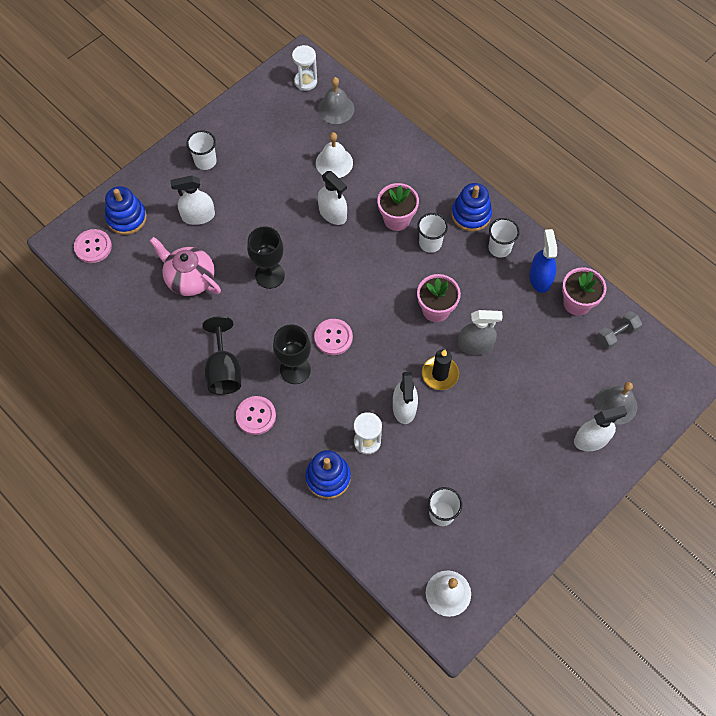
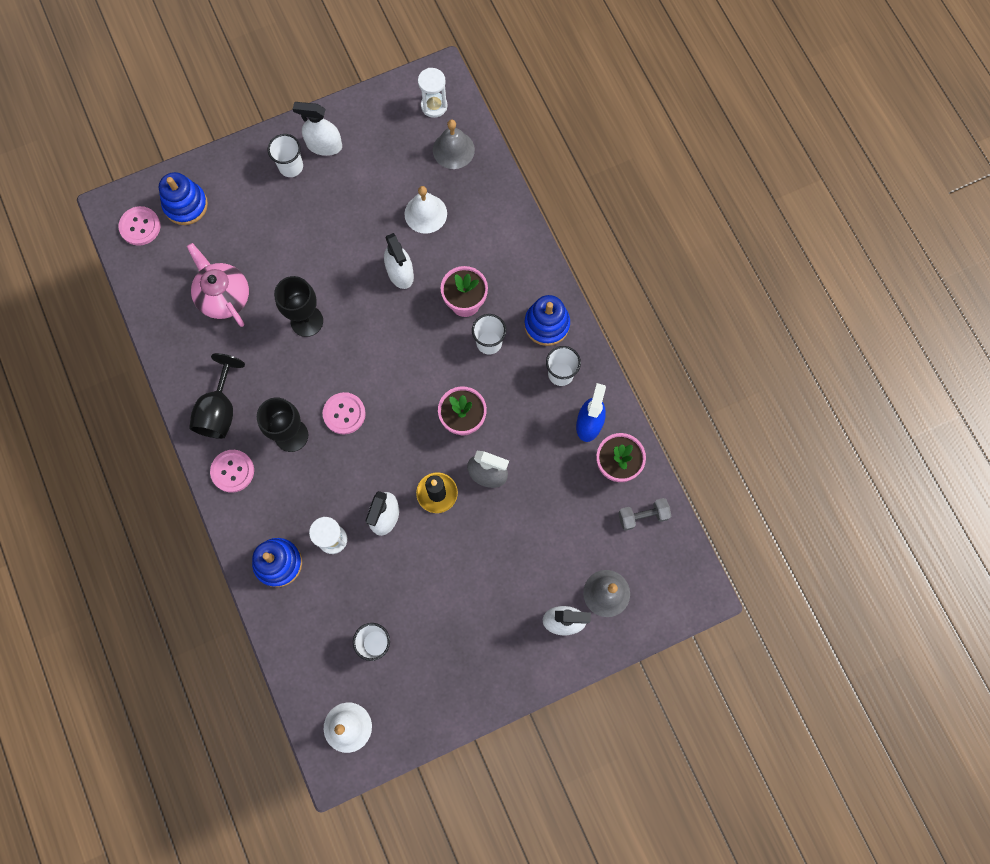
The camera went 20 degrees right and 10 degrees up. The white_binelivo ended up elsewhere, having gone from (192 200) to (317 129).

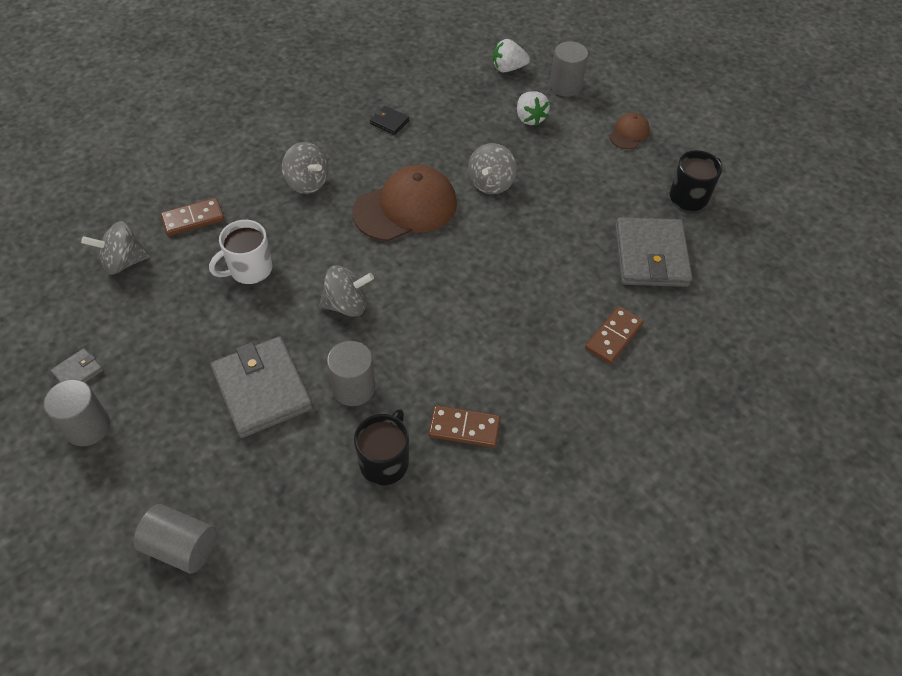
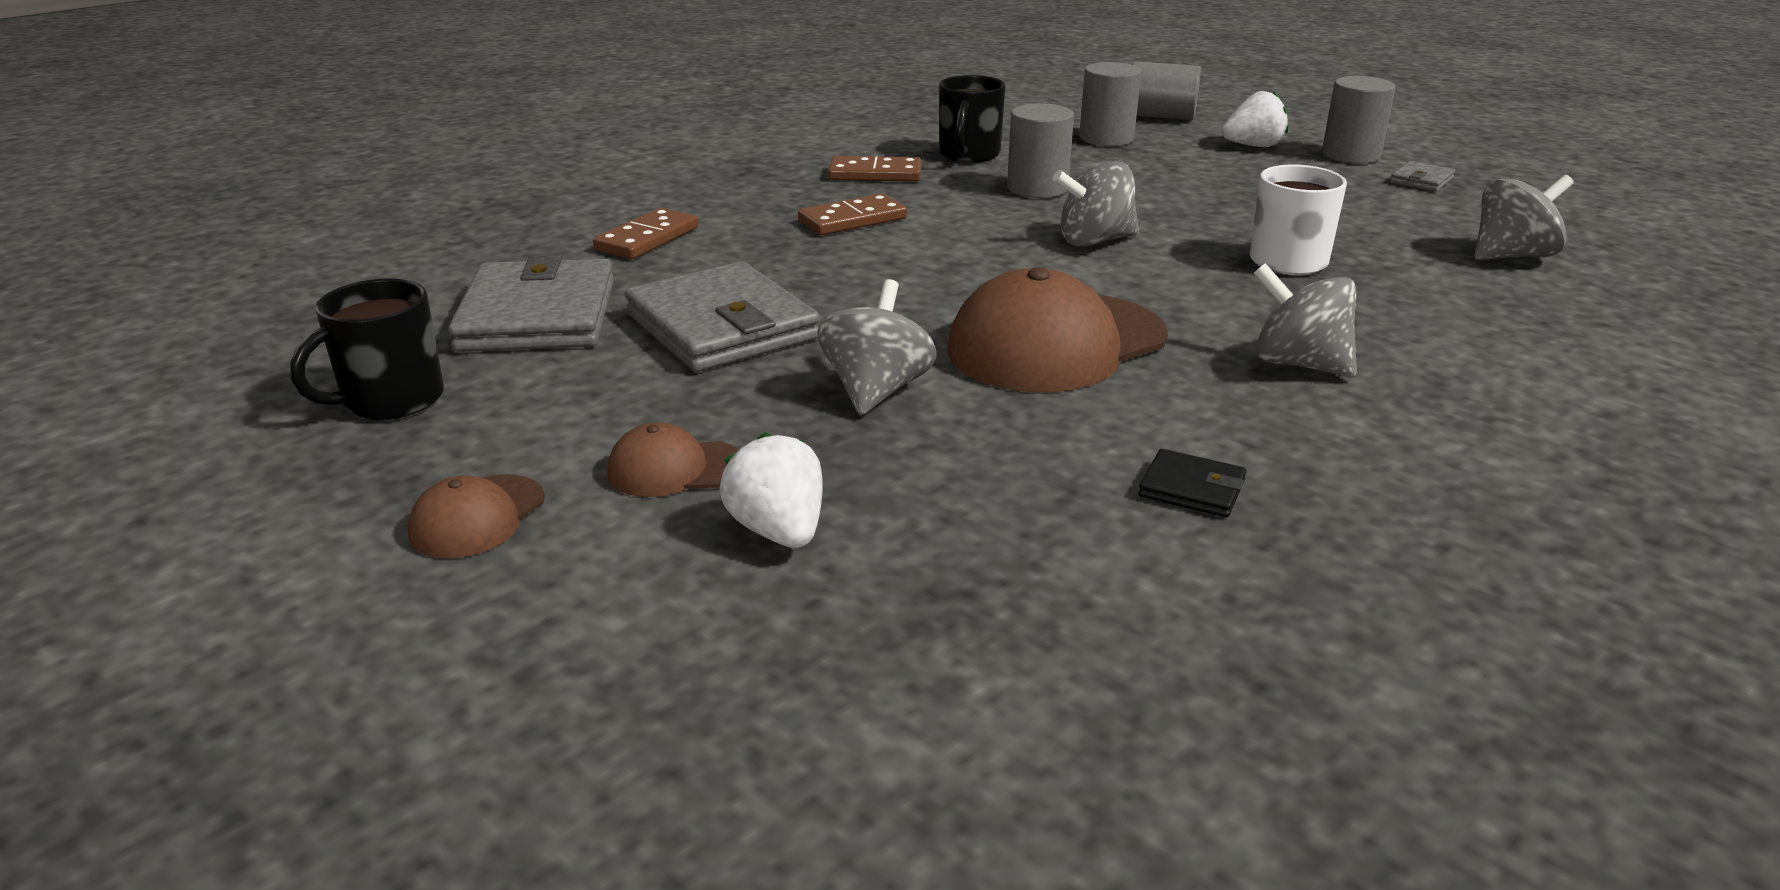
The camera went 175 degrees right and 25 degrees down. The second view gained the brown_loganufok at (673 459). The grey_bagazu ended up elsewhere, having gone from (261 387) to (722 316). The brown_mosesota ended up elsewhere, having gone from (192 217) to (852 214). The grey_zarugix ended up elsewhere, having gone from (569 69) to (1110 104). The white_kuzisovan ended up elsewhere, having gone from (511 55) to (1255 119).

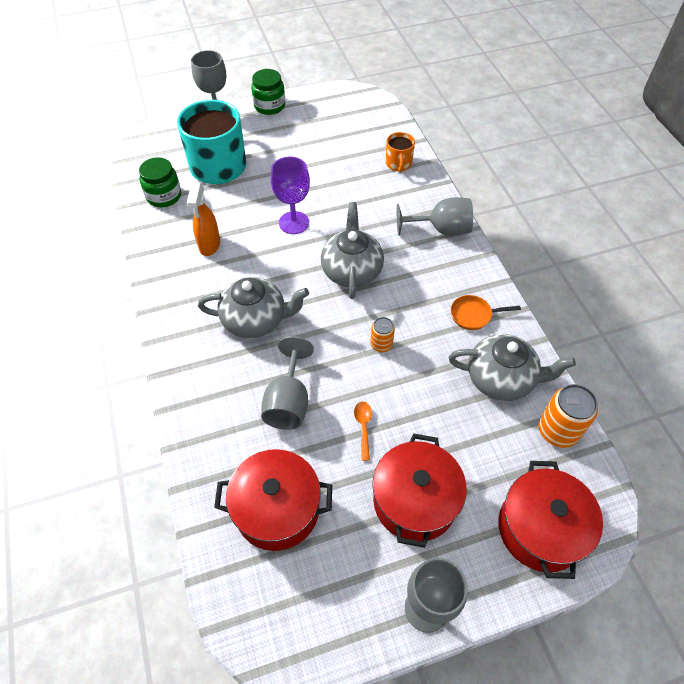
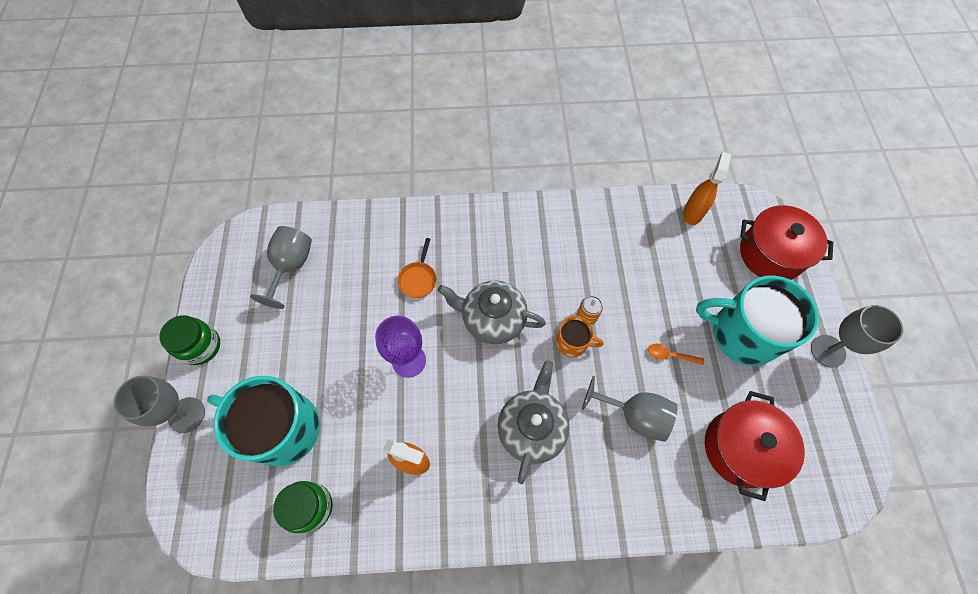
The camera went 75 degrees left and 10 degrees up. The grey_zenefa ended up elsewhere, having gone from (435 216) to (281 267). The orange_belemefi ended up elsewhere, having gone from (486 312) to (417 268). The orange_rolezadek ended up elsewhere, having gone from (400 152) to (580 336). Where the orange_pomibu stood at (568 416), the orange_binelivo came to stand at (707 188). Where the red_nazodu stood at (419 490), the turquoise_rolezadek came to stand at (757 320). The second view lost the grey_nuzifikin at (512 367).

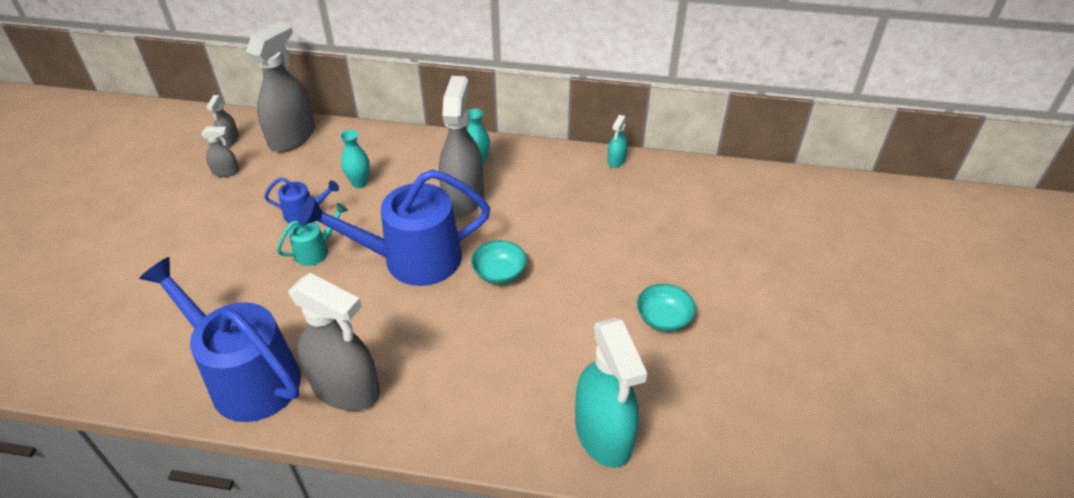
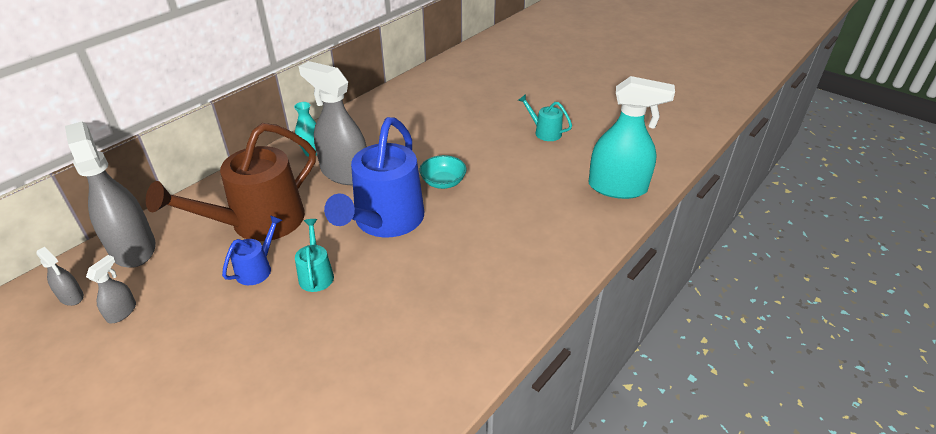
The camera went 60 degrees left and 5 degrees down. Where the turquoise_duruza stood at (355 159), the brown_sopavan came to stand at (231 182). Where the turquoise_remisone stood at (666 308), the turquoise_sopavan came to stand at (545 117). The second view lost the blue_sopavan at (220 339). The second view lost the grey_binelivo at (334 342). The second view lost the turquoise_binelivo at (617 141).

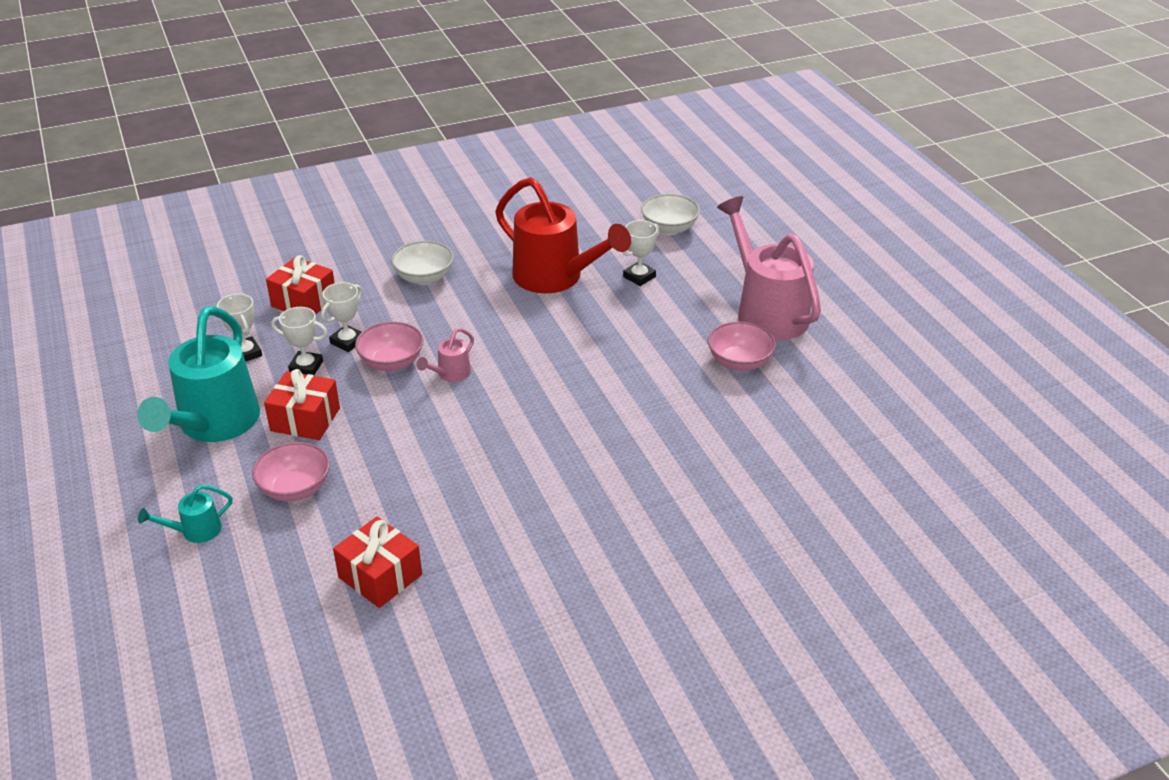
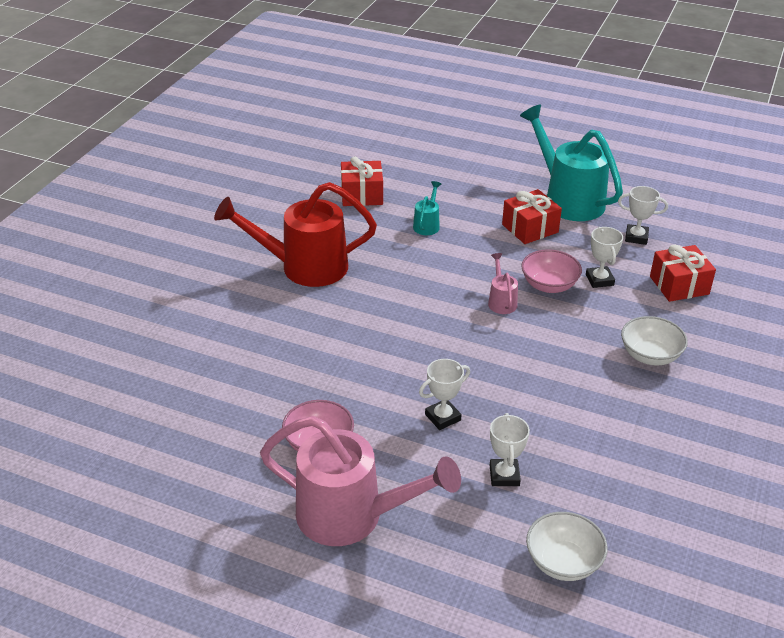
The camera went 135 degrees right and 0 degrees up. The red_sopavan ended up elsewhere, having gone from (563 235) to (295 234). The turquoise_sopavan ended up elsewhere, having gone from (185 514) to (427 208). The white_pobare ended up elsewhere, having gone from (299 341) to (444 394). The second view lost the pink_remisone at (291 472).

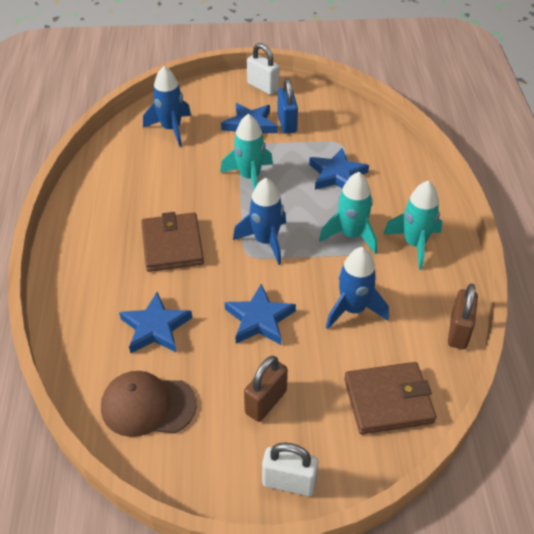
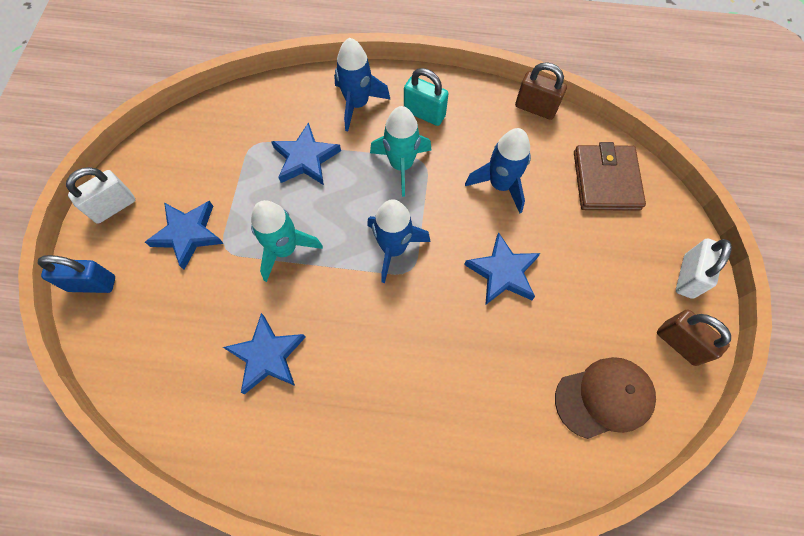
The camera went 80 degrees left and 20 degrees up. The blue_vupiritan ended up elsewhere, having gone from (287 106) to (76 274). The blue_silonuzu ended up elsewhere, having gone from (155 322) to (264 353). The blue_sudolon ended up elsewhere, having gone from (167 106) to (362 84). Where the turquoise_sudolon stood at (412 225), the turquoise_vupiritan came to stand at (426 97). The brown_loganufok at (149 404) ended up facing another way, 120 degrees counterclockwise from before. The brown_vupiritan ended up elsewhere, having gone from (266 389) to (694 337). The second view lost the brown_bagazu at (172 242).

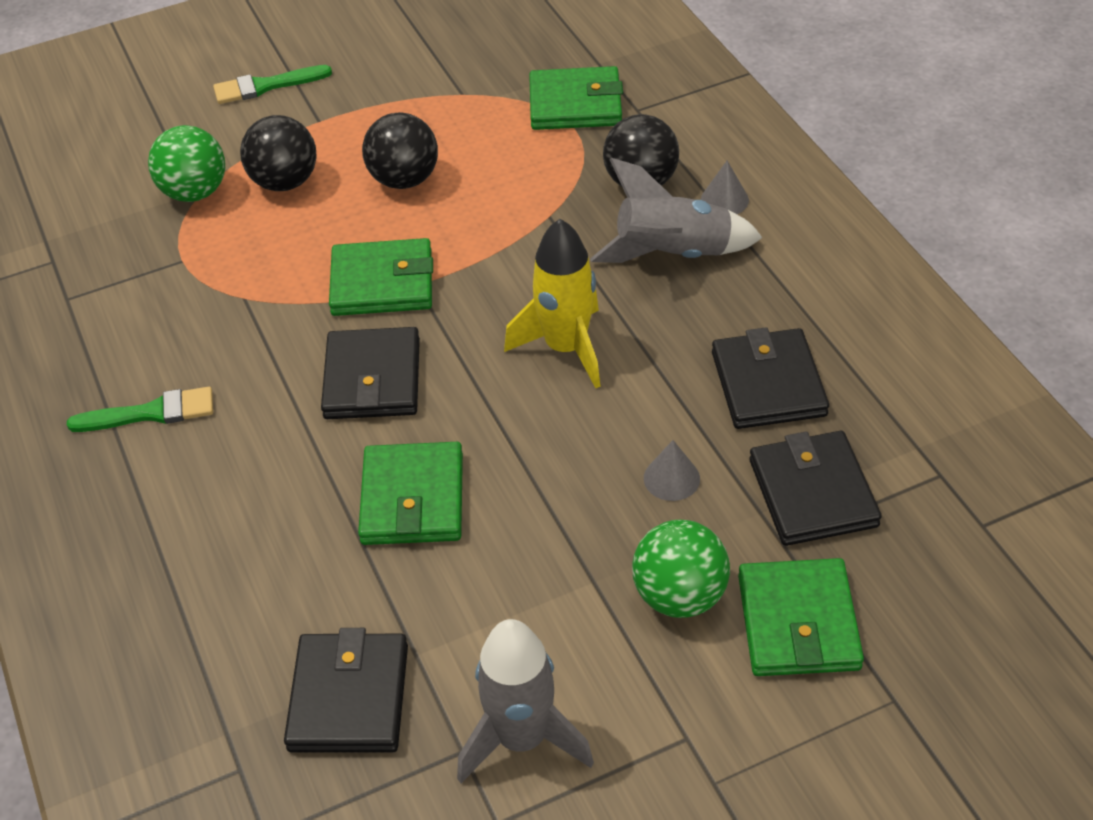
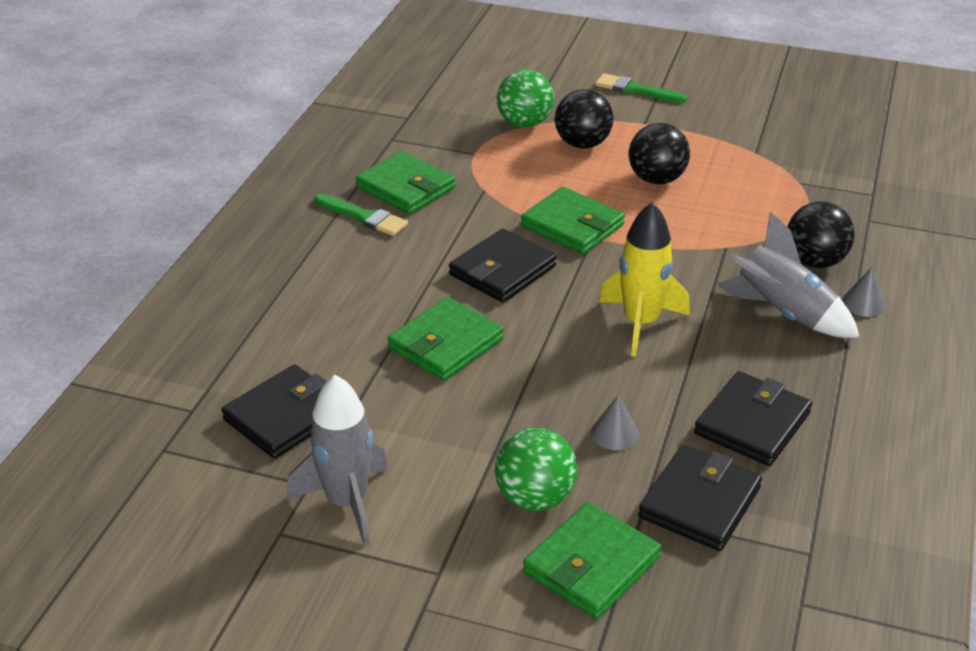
The camera went 40 degrees right and 10 degrees down. The green_bagazu ended up elsewhere, having gone from (576 98) to (406 182).

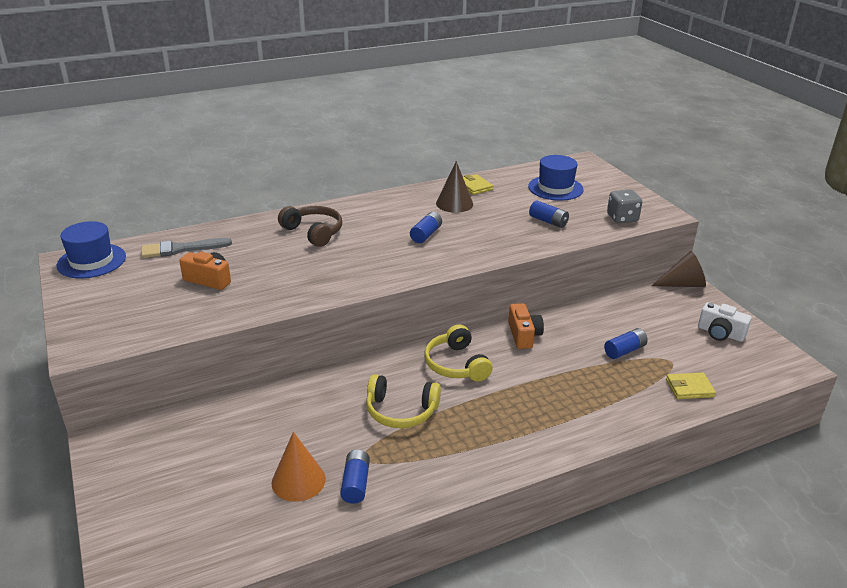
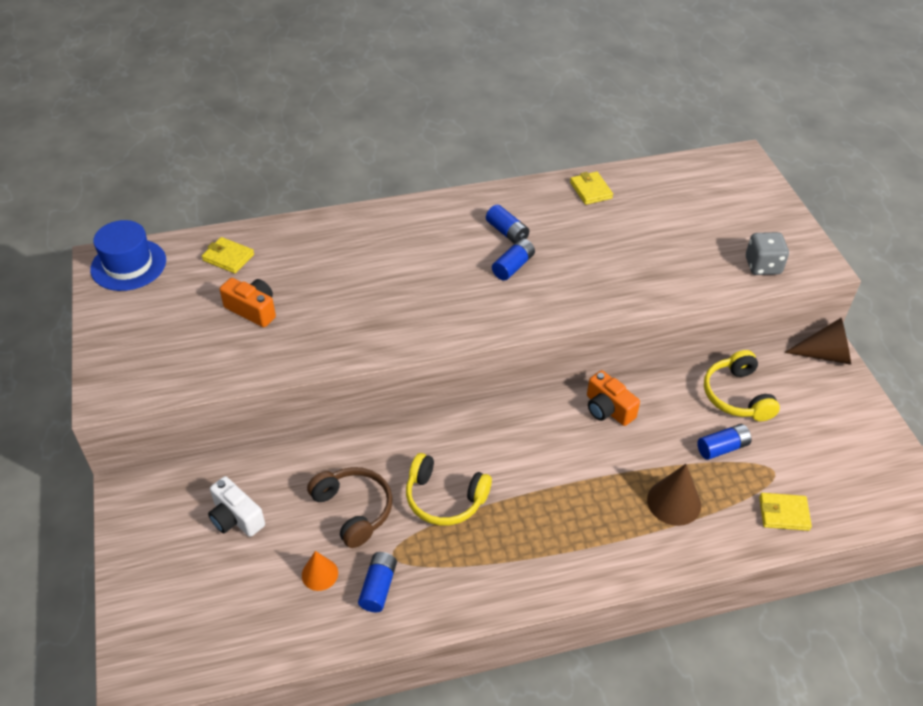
The camera went 10 degrees right and 15 degrees up. Where the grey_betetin stood at (186 248), the yellow_bagazu came to stand at (228 255). The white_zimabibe ended up elsewhere, having gone from (724 322) to (236 506). The size of the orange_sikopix at (299 467) changed by a factor of 0.64. The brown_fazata ended up elsewhere, having gone from (310 226) to (350 507). The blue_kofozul ended up elsewhere, having gone from (549 214) to (507 224). The orange_zimabibe at (526 326) ended up facing another way, 135 degrees clockwise from before. The brown_sikopix ended up elsewhere, having gone from (454 187) to (674 495). The yellow_fazata ended up elsewhere, having gone from (458 353) to (742 385). The second view lost the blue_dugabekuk at (556 178).

